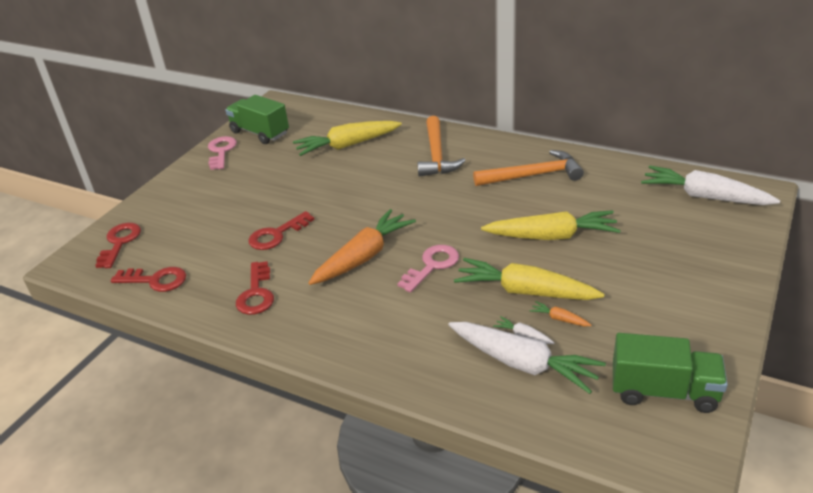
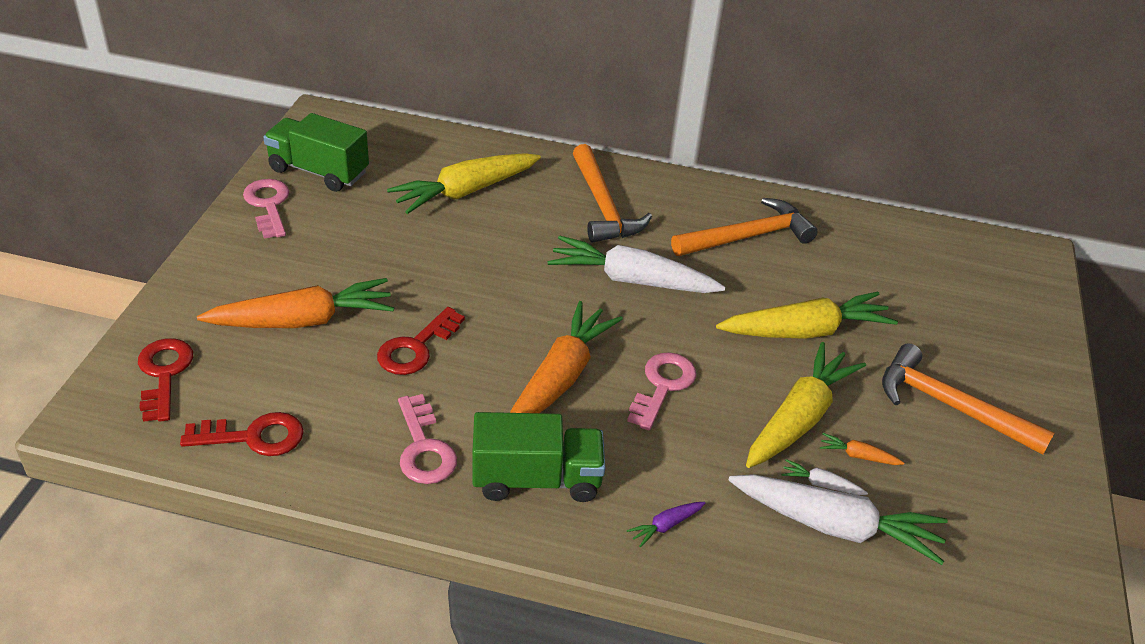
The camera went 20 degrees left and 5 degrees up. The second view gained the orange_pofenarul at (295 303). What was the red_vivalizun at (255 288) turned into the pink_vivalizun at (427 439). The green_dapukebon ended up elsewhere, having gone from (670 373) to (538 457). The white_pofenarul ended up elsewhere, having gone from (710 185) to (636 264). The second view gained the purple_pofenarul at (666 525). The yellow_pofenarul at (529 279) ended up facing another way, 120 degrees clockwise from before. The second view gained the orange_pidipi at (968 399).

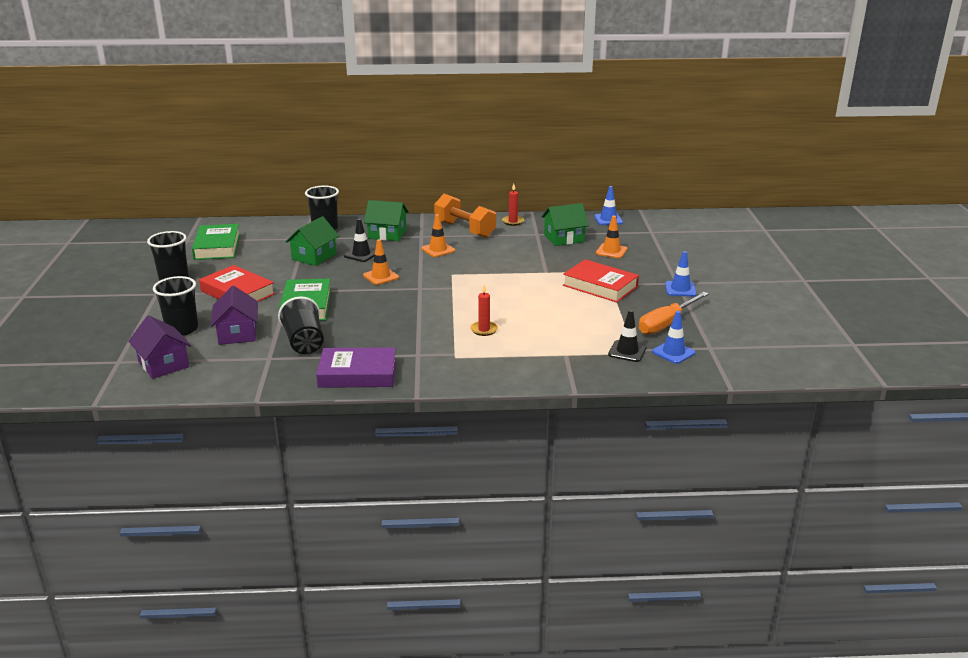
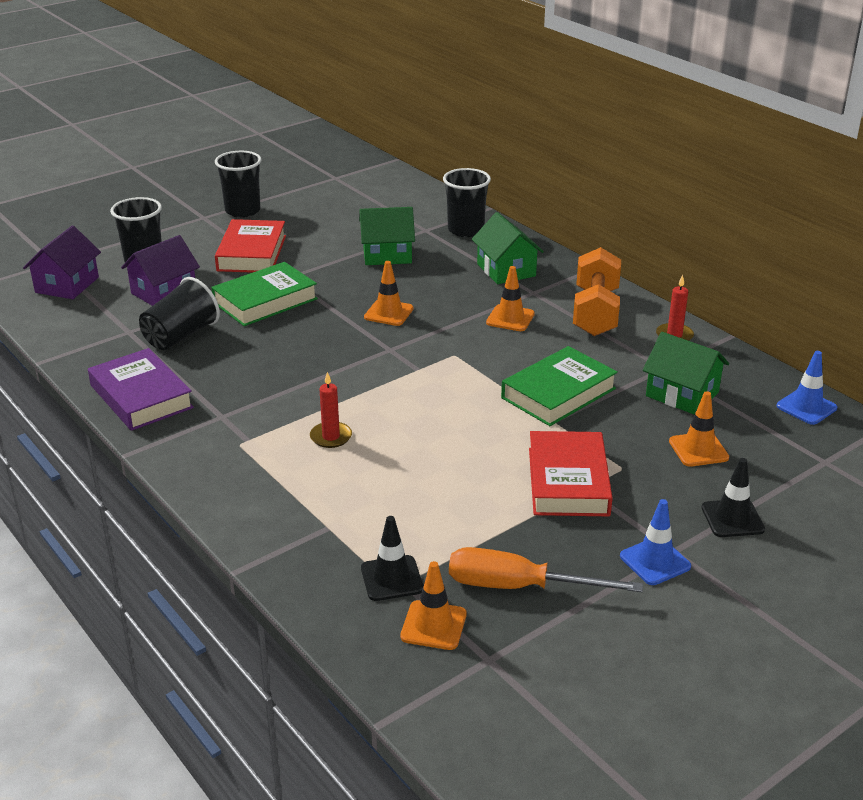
The camera went 55 degrees right and 5 degrees up. What was the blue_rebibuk at (673 337) turned into the orange_rebibuk at (433 605). The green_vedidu ended up elsewhere, having gone from (216 242) to (559 386). The black_rebibuk ended up elsewhere, having gone from (359 240) to (733 497).

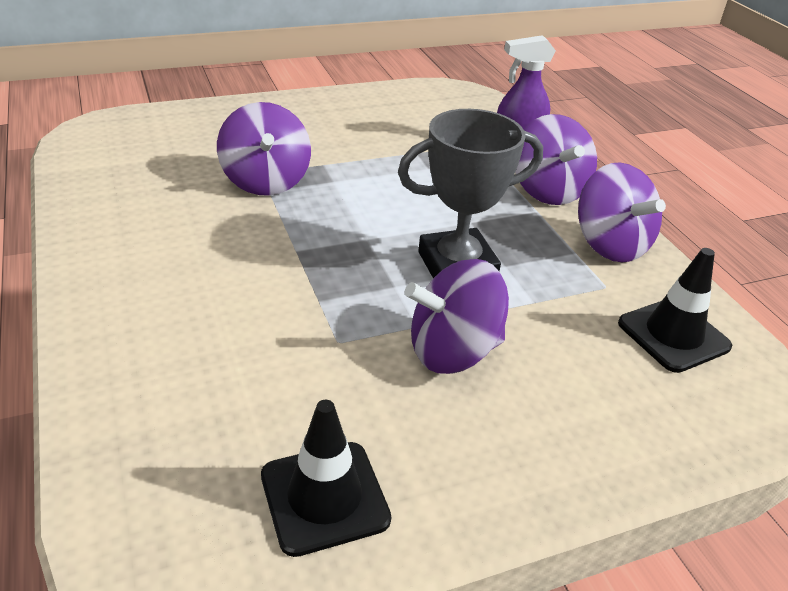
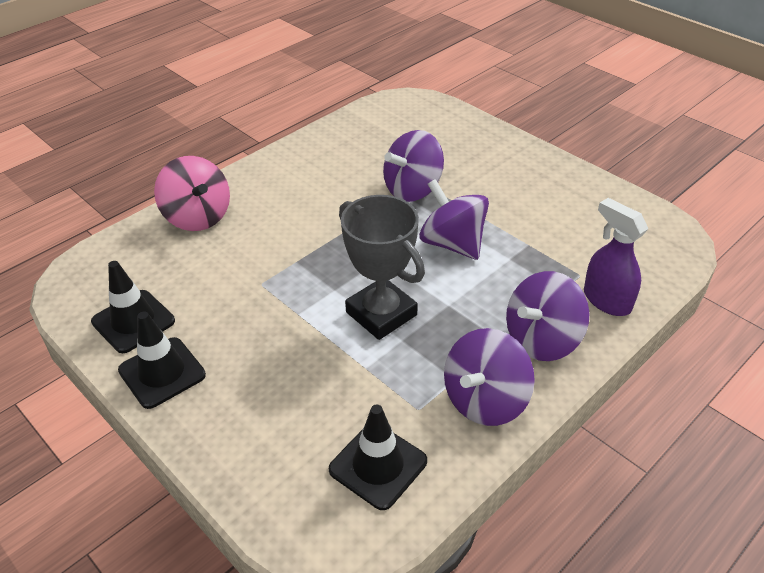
The camera went 70 degrees right and 5 degrees up. The second view gained the black_rebibuk at (162 360). The second view gained the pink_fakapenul at (192 193). The purple_fakapenul ended up elsewhere, having gone from (457 316) to (454 219).

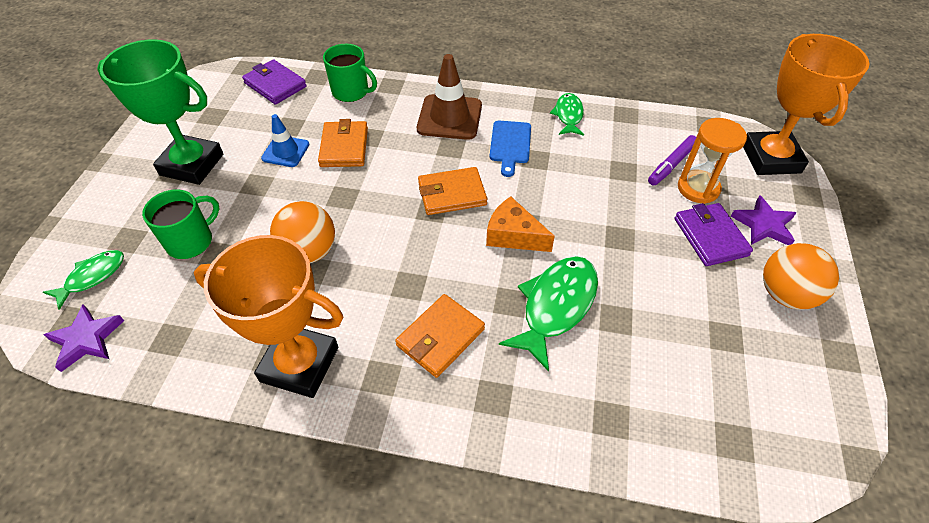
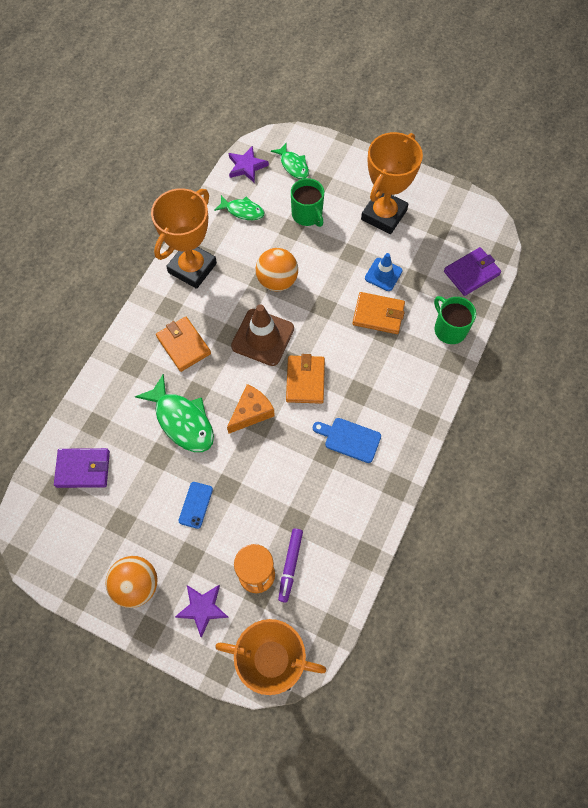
The camera went 105 degrees right and 15 degrees up. The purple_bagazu ended up elsewhere, having gone from (714 234) to (82 468). The second view gained the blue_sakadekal at (195 505). The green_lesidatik ended up elsewhere, having gone from (567 114) to (239 207). The brown_rebibuk ended up elsewhere, having gone from (449 97) to (262 335). The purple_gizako at (672 160) ended up facing another way, 135 degrees counterclockwise from before. What was the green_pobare at (160 112) turned into the orange_pobare at (392 183). The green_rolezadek at (350 73) ended up facing another way, 105 degrees clockwise from before.

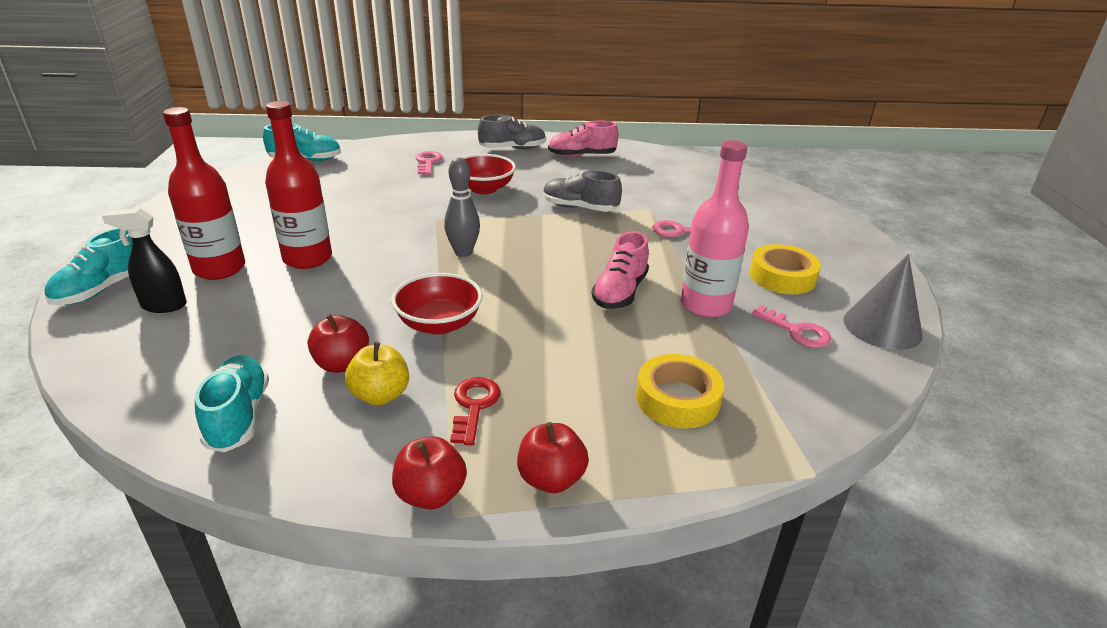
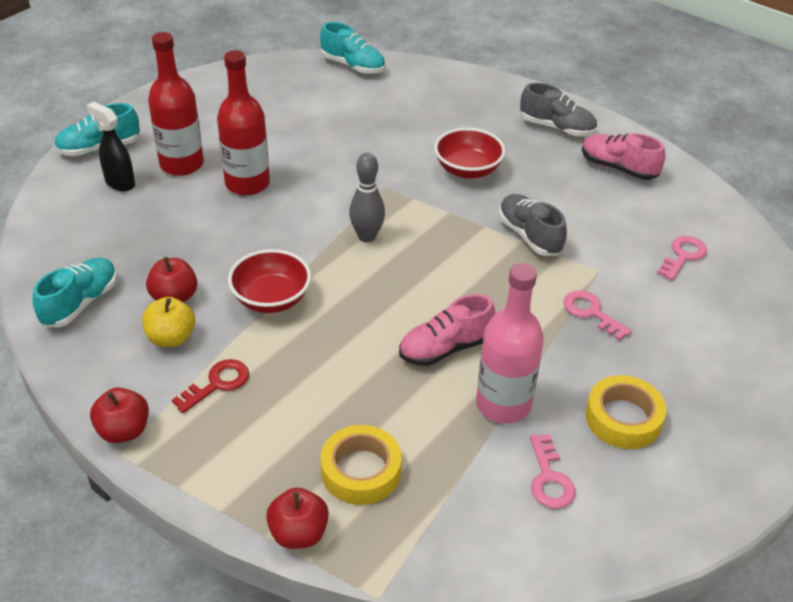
The camera went 40 degrees right and 10 degrees up. The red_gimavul ended up elsewhere, having gone from (553 457) to (297 518). The pink_vivalizun ended up elsewhere, having gone from (429 163) to (682 258). The second view lost the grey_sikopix at (882 302).

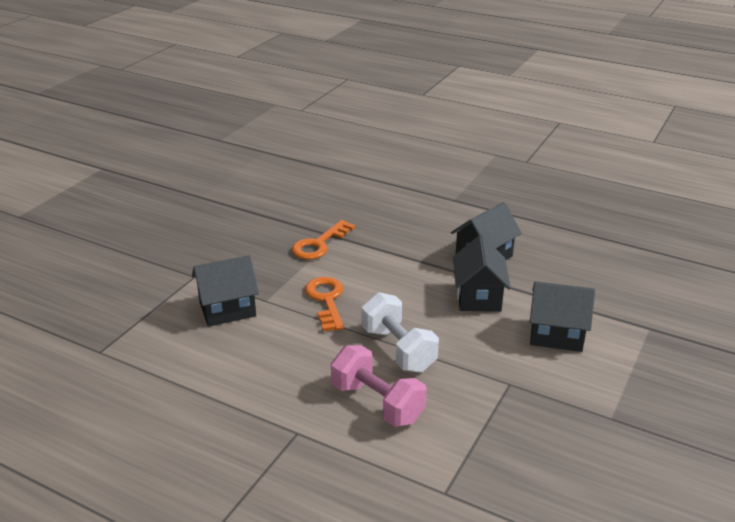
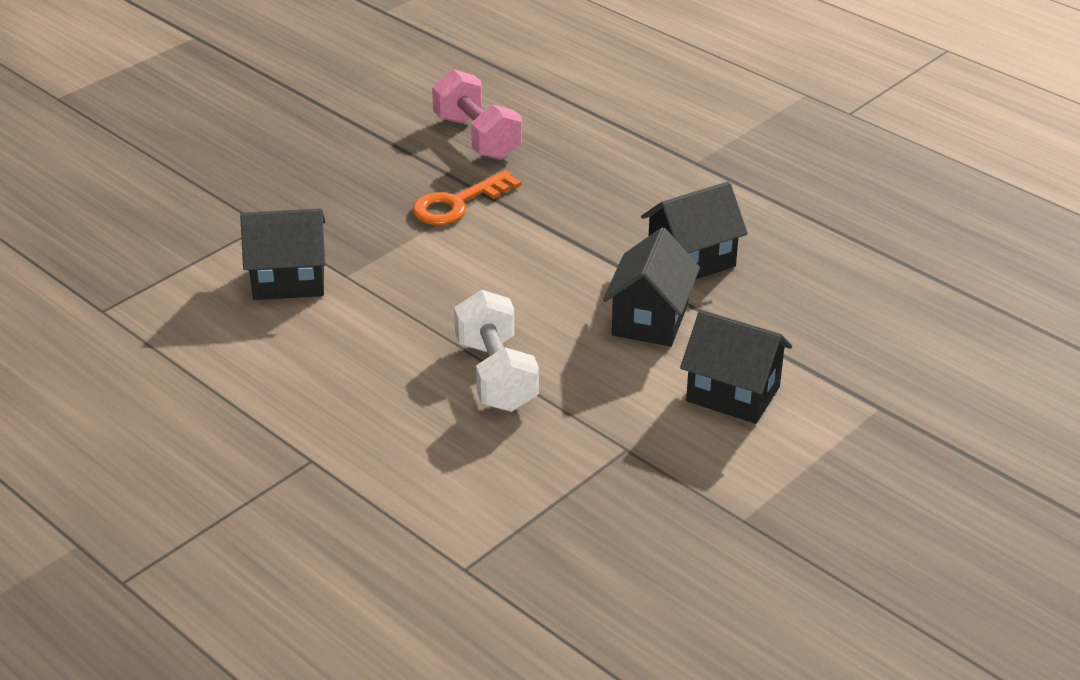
The camera went 15 degrees right and 5 degrees up. The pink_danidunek ended up elsewhere, having gone from (379 386) to (477 114). The second view lost the orange_vivalizun at (324 304).

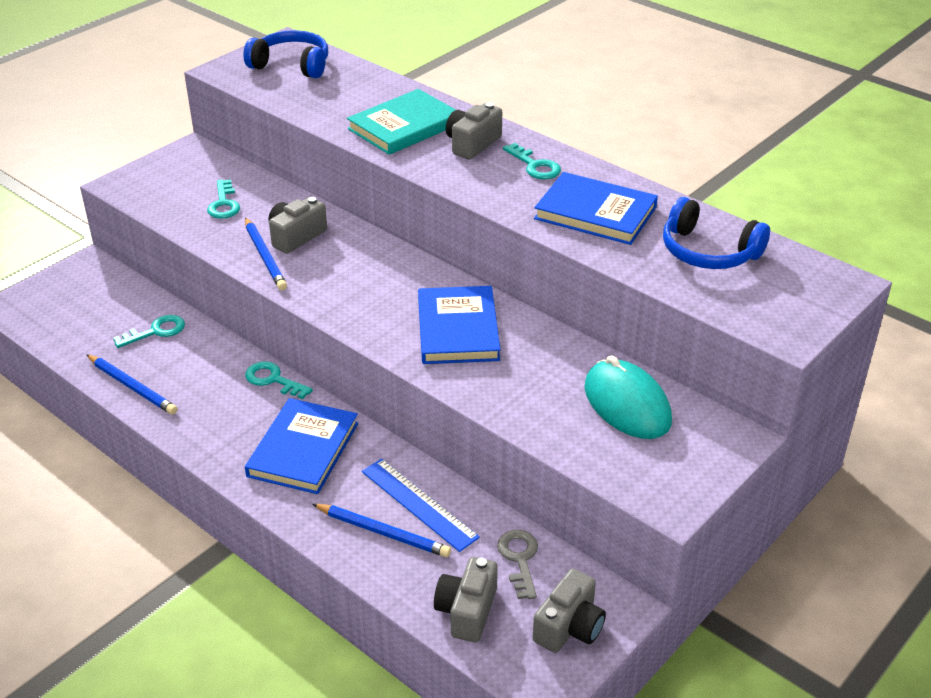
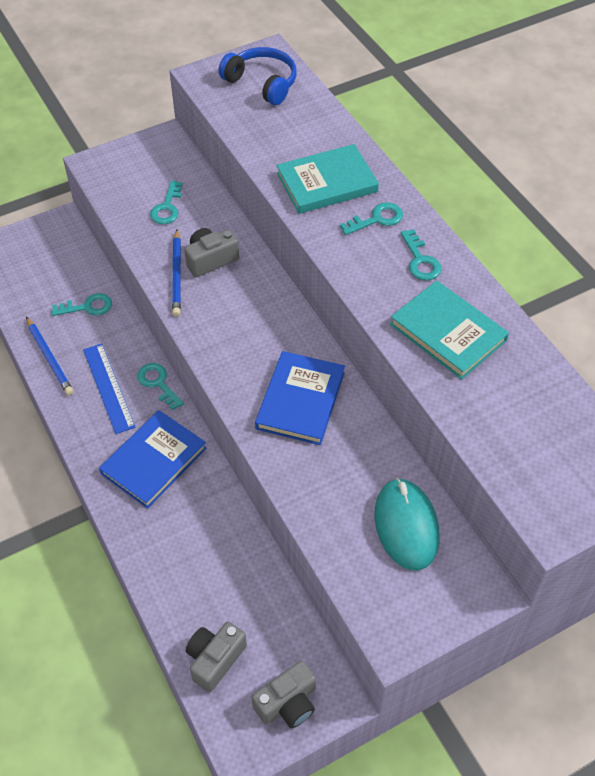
The camera went 20 degrees right and 15 degrees up. The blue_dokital ended up elsewhere, having gone from (421 505) to (109 389). Where the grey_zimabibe stood at (474 130), the turquoise_vivalizun came to stand at (371 218). What was the blue_vedidu at (596 208) turned into the turquoise_vedidu at (449 330). The second view lost the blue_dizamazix at (381 530). The second view lost the grey_vivalizun at (517 564). The second view lost the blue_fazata at (716 233).

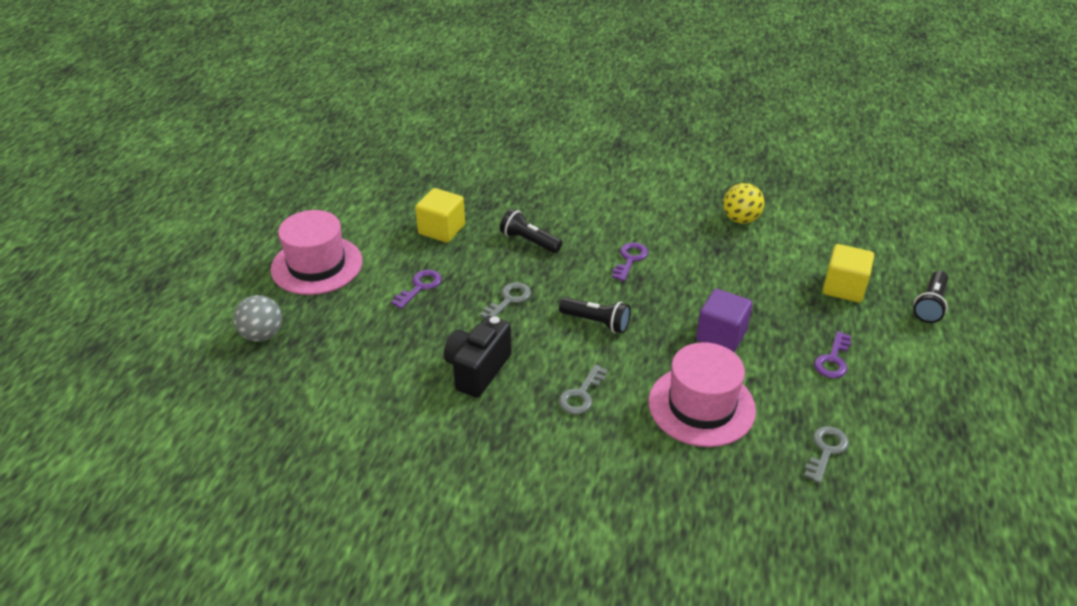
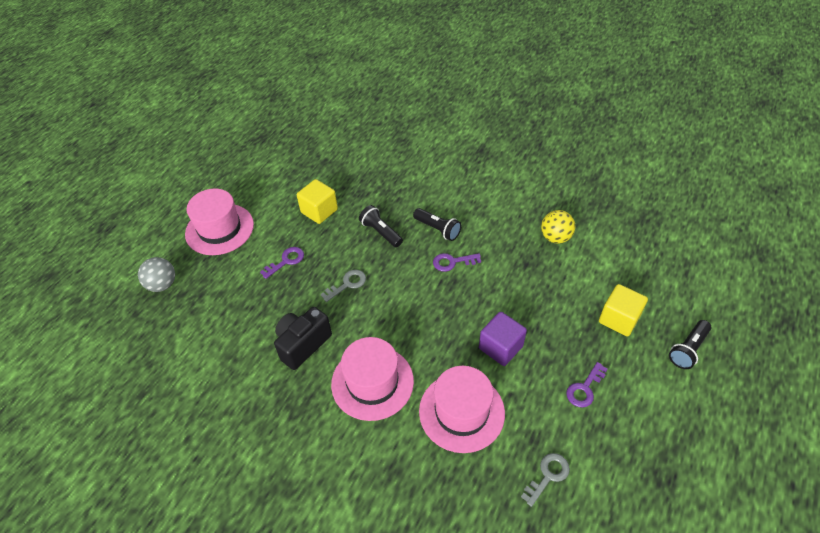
The camera went 15 degrees right and 10 degrees up. Where the grey_vivalizun stood at (583 389), the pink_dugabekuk came to stand at (372 379). The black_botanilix ended up elsewhere, having gone from (595 315) to (437 224). The purple_vivalizun at (630 261) ended up facing another way, 135 degrees counterclockwise from before.

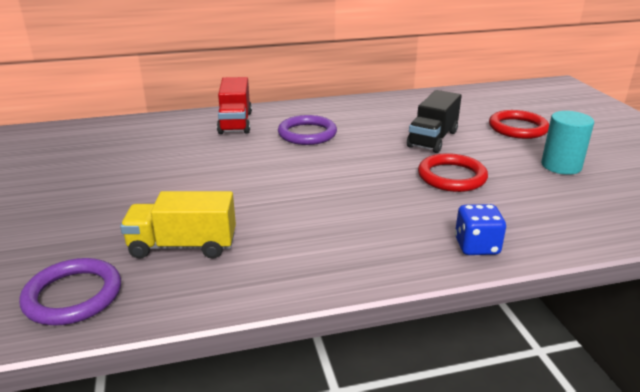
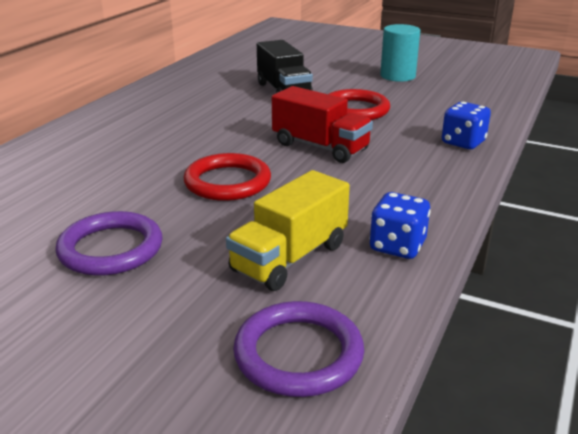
The camera went 50 degrees left and 0 degrees up. The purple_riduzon ended up elsewhere, having gone from (307 130) to (109 243). The red_riduzon ended up elsewhere, having gone from (519 124) to (227 177). The red_dapukebon ended up elsewhere, having gone from (234 105) to (322 124). The second view gained the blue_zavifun at (400 225).

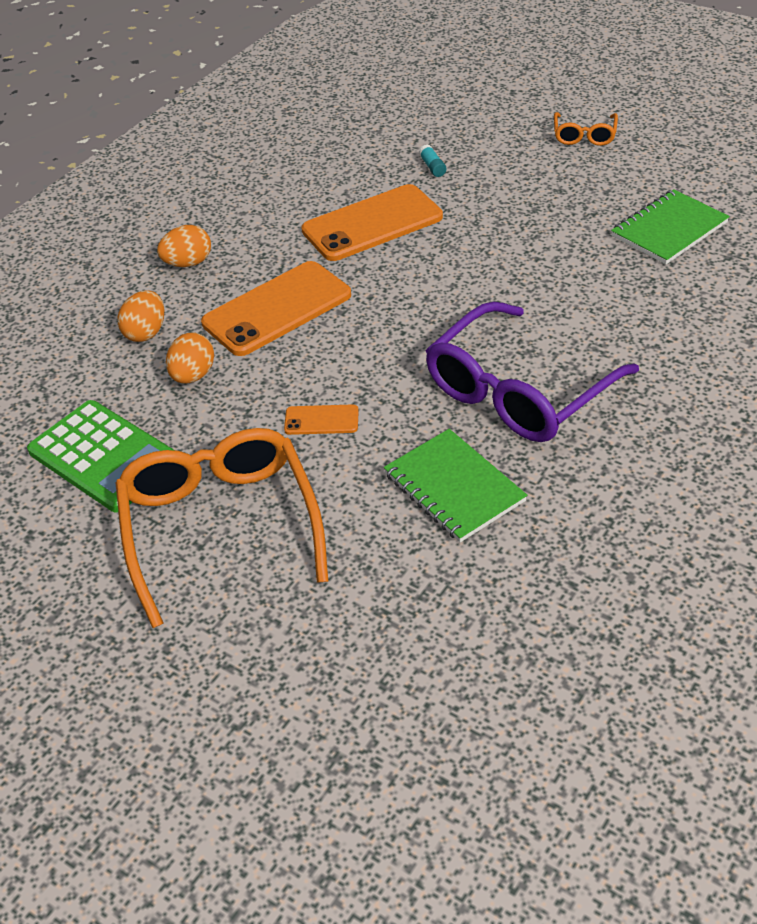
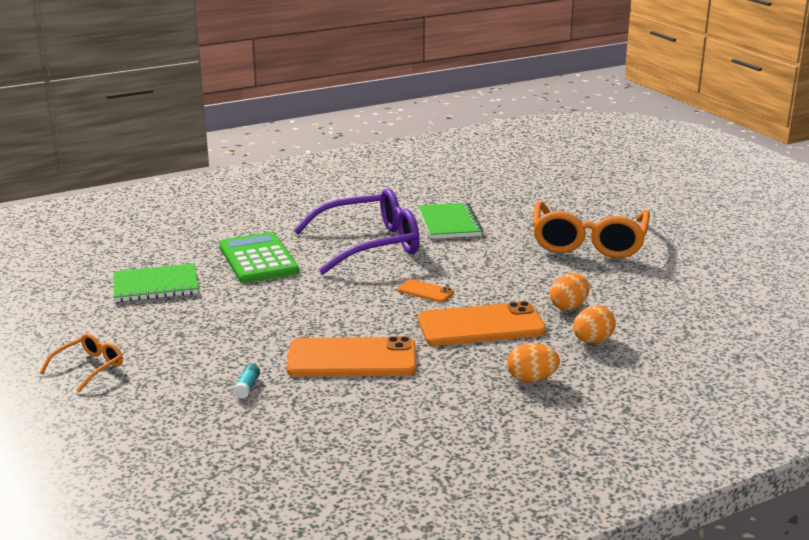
The camera went 155 degrees left and 20 degrees down. The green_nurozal ended up elsewhere, having gone from (100 456) to (259 257). The orange_sakadekal ended up elsewhere, having gone from (321 419) to (426 290).

